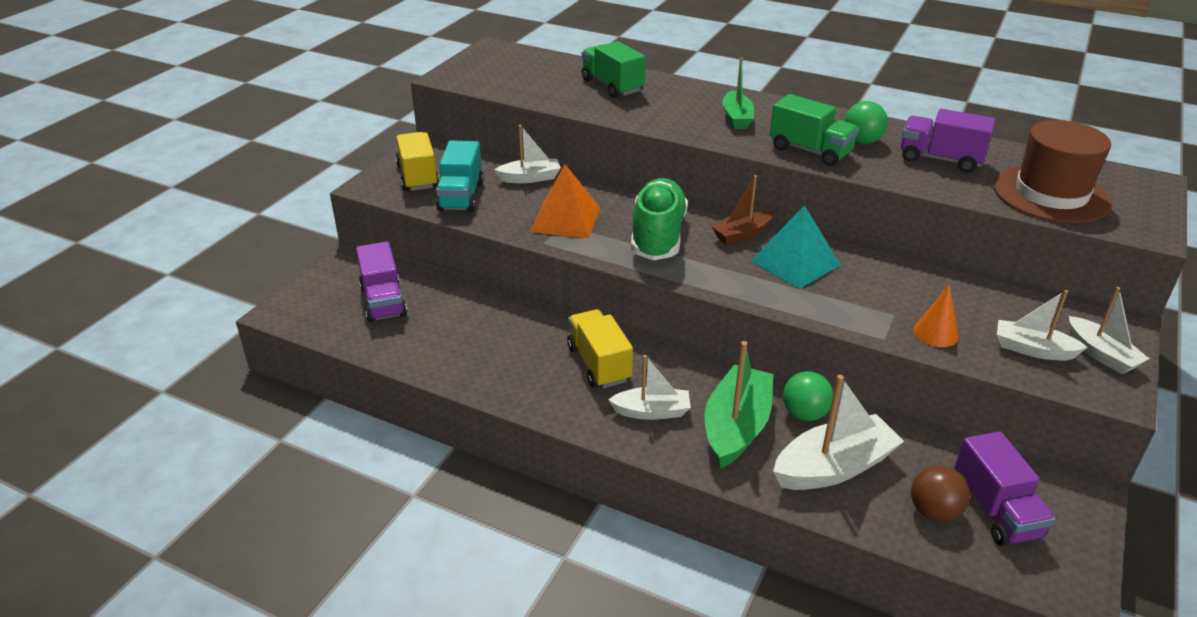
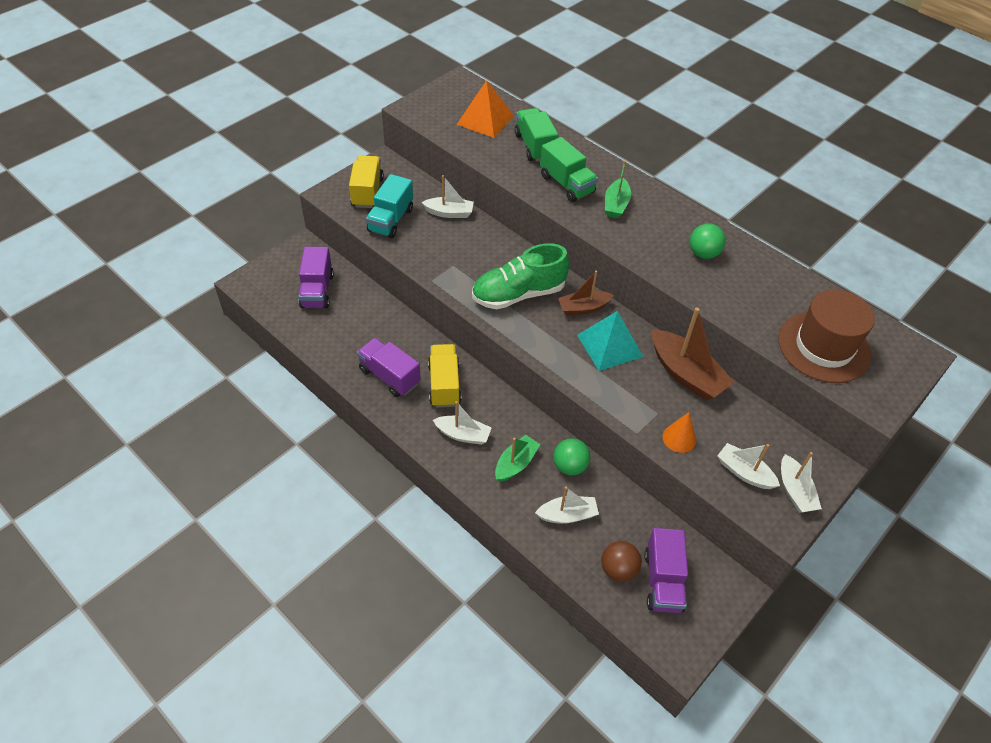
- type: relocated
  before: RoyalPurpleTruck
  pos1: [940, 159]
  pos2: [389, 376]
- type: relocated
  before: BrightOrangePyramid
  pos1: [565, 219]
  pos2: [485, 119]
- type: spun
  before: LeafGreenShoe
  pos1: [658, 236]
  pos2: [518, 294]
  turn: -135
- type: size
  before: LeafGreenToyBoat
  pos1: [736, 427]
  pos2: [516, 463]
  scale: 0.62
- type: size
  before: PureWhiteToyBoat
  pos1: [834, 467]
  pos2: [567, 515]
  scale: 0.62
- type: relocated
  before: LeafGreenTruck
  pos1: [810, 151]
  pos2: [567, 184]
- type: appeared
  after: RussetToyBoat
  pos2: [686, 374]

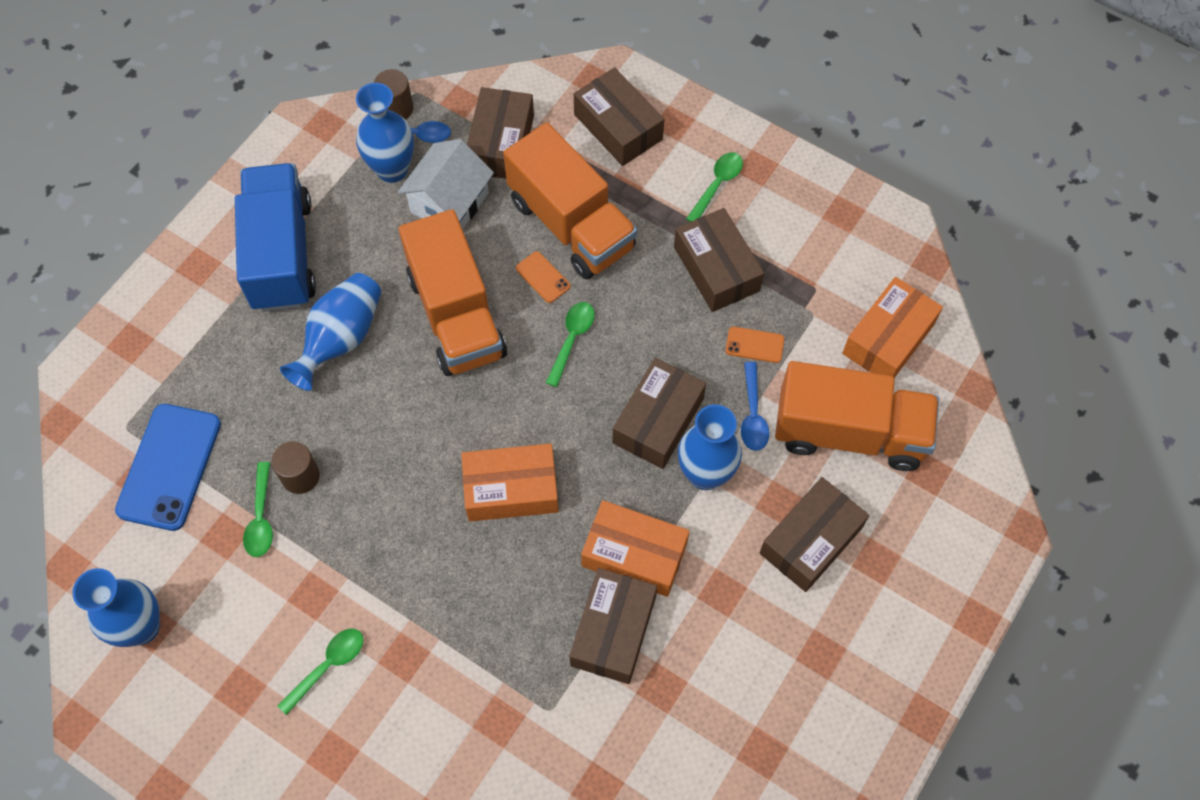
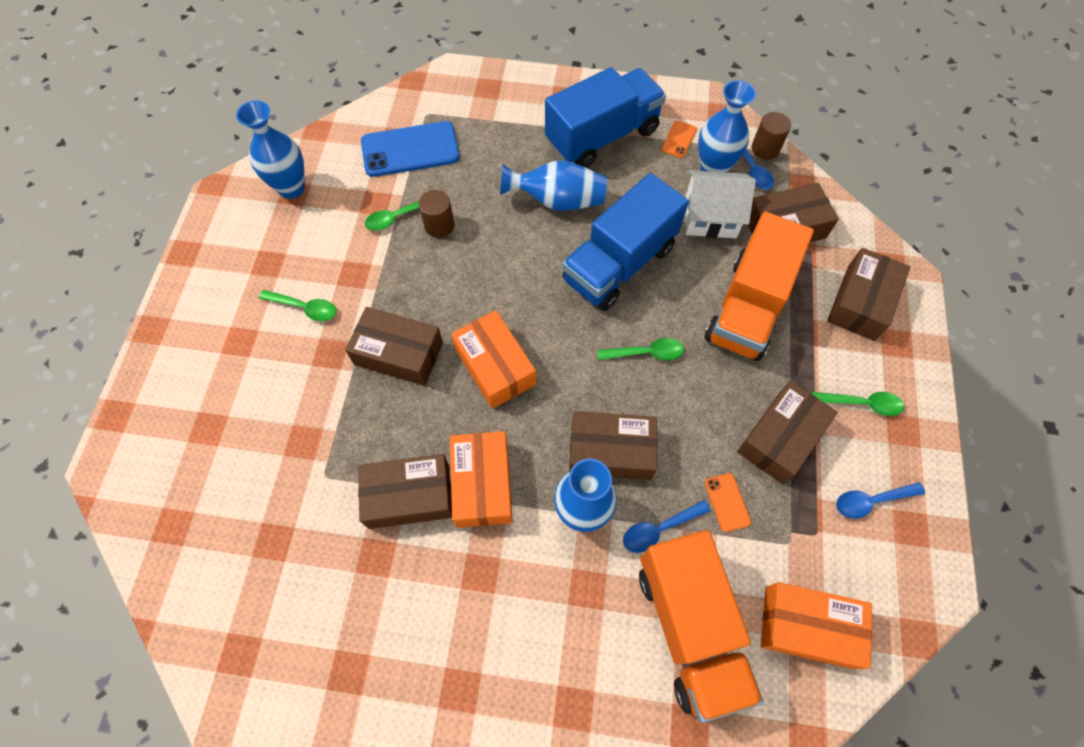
- type: relocated
  before: RussetBox
  pos1: [810, 540]
  pos2: [398, 353]
- type: colour
  before: BrightOrangeTruck
  after: CobaltTruck
  pos1: [456, 315]
  pos2: [619, 264]
- type: relocated
  before: BrightOrangeMobilePhone
  pos1: [543, 277]
  pos2: [679, 139]
- type: appeared
  after: CobaltTeaspoon
  pos2: [871, 501]

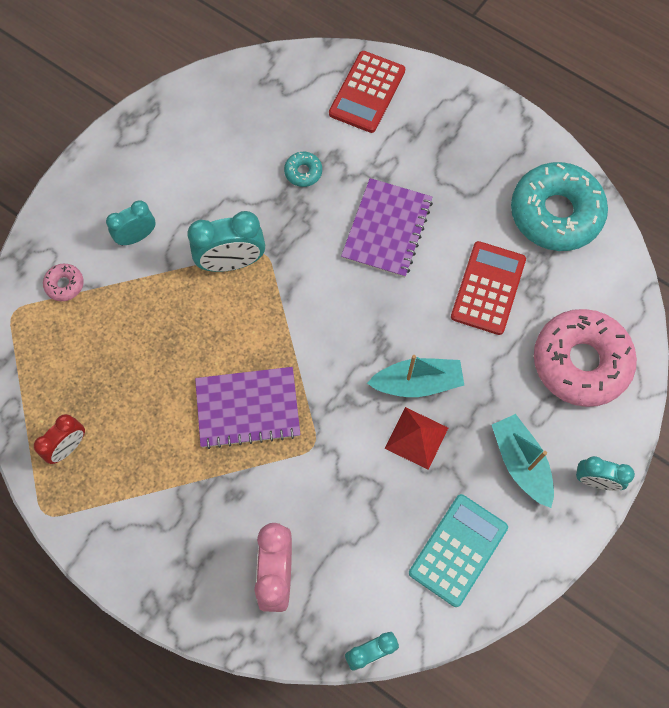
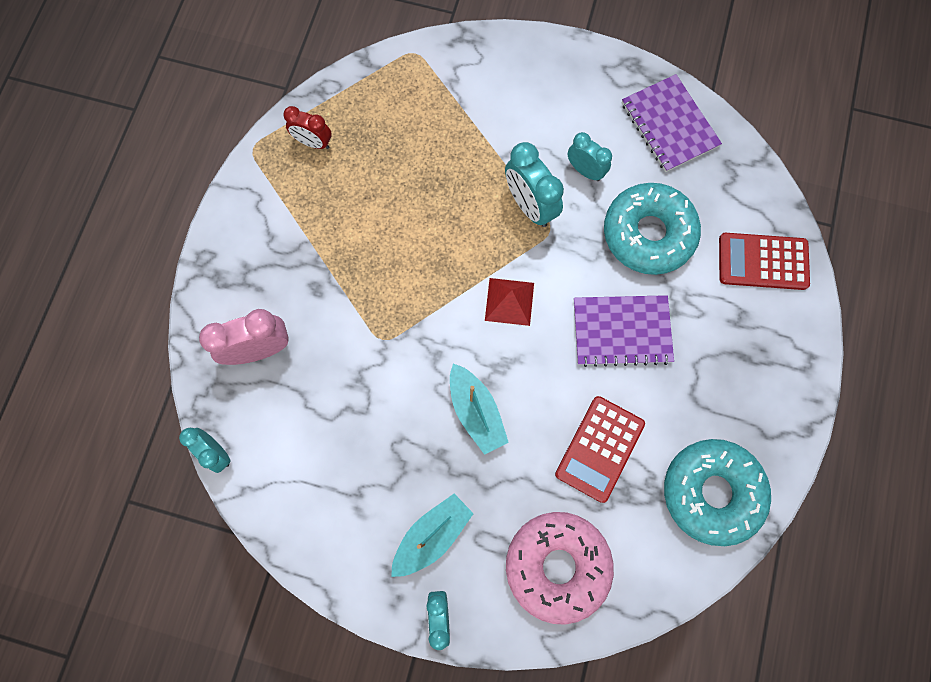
- type: relocated
  before: CrimsonPyramid
  pos1: [416, 438]
  pos2: [509, 301]
- type: spun
  before: CrimsonCalculator
  pos1: [488, 288]
  pos2: [599, 448]
  turn: 120
- type: relocated
  before: TealBedsideClock
  pos1: [137, 236]
  pos2: [585, 171]
- type: size
  before: TealDonut
  pos1: [303, 172]
  pos2: [648, 234]
  scale: 2.43
- type: relocated
  before: RoyalPurpleNotebook
  pos1: [247, 408]
  pos2: [669, 125]
- type: missing
  before: PinkDonut
  pos1: [65, 284]
- type: missing
  before: TealCalculator
  pos1: [458, 550]

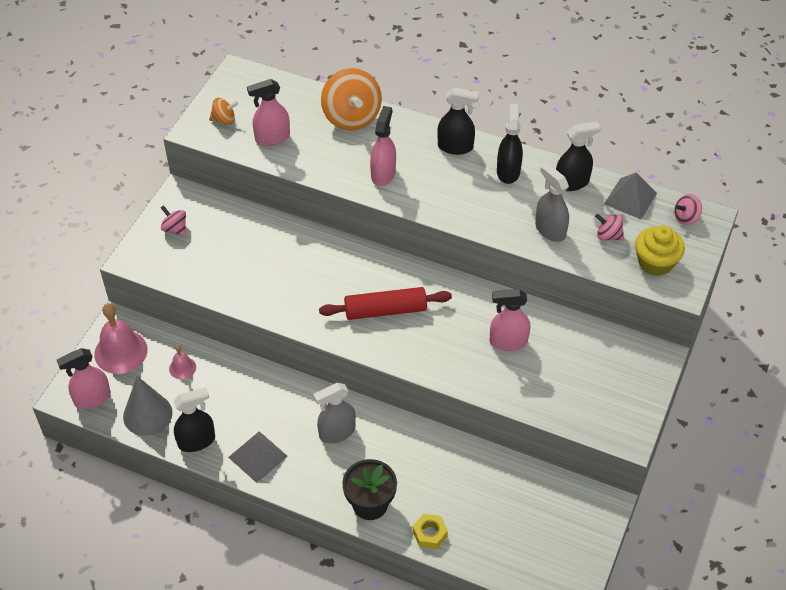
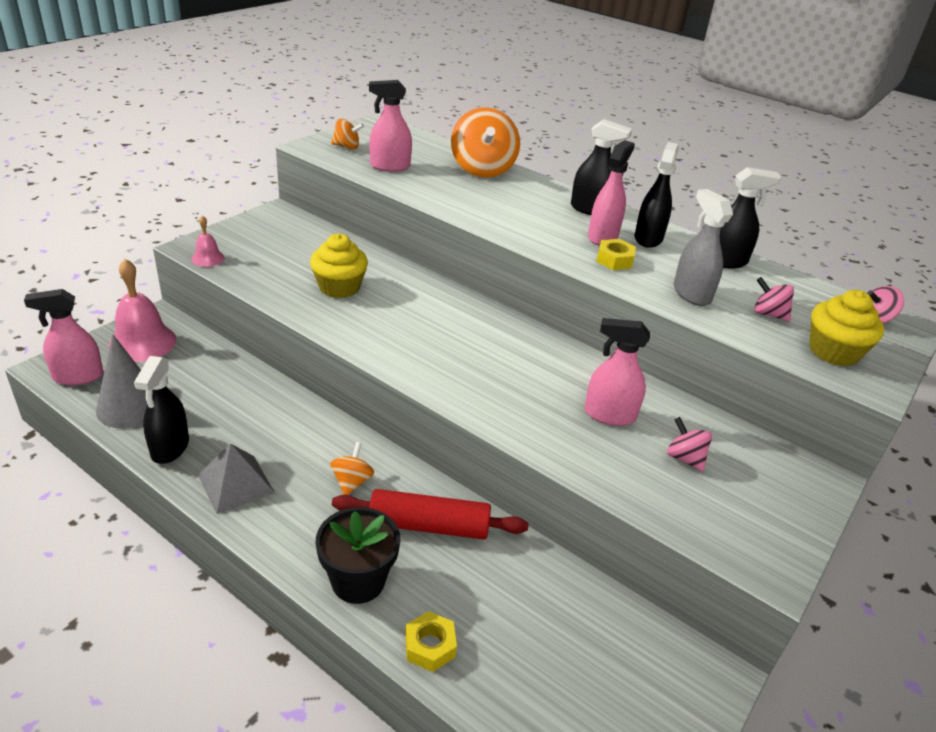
- type: spun
  before: JetBlackSprayBottle
  pos1: [197, 441]
  pos2: [170, 448]
  turn: 105
- type: relocated
  before: PinkSchoolBell
  pos1: [182, 368]
  pos2: [208, 258]
- type: appeared
  after: GoldenFairyCake
  pos2: [339, 287]
- type: exchanged
  before: GraySprayBottle
  after: BrightOrangeSpinningTop
  pos1: [337, 432]
  pos2: [352, 482]
- type: relocated
  before: CrimsonRollingPin
  pos1: [385, 310]
  pos2: [428, 526]
- type: relocated
  before: PinkSprayBottle
  pos1: [383, 174]
  pos2: [603, 236]
- type: appeared
  after: GoldenHexagonNut
  pos2: [614, 260]
- type: relocated
  before: PinkSpinningTop
  pos1: [175, 229]
  pos2: [684, 458]
- type: missing
  before: GrayPyramid
  pos1: [630, 198]

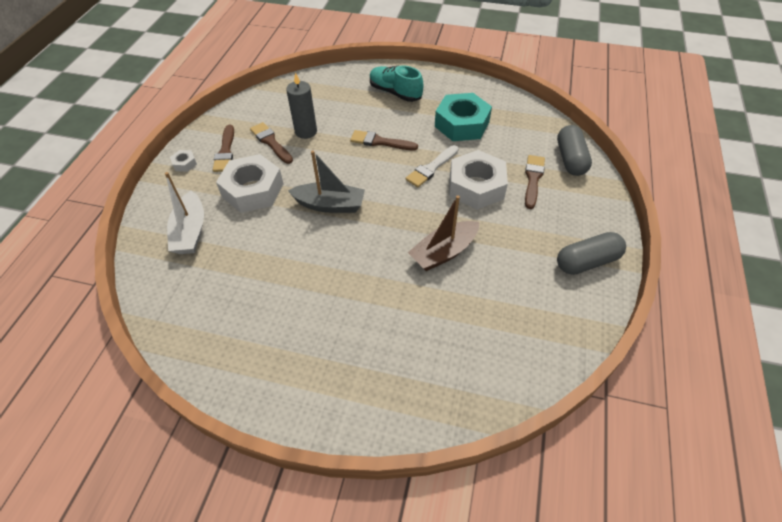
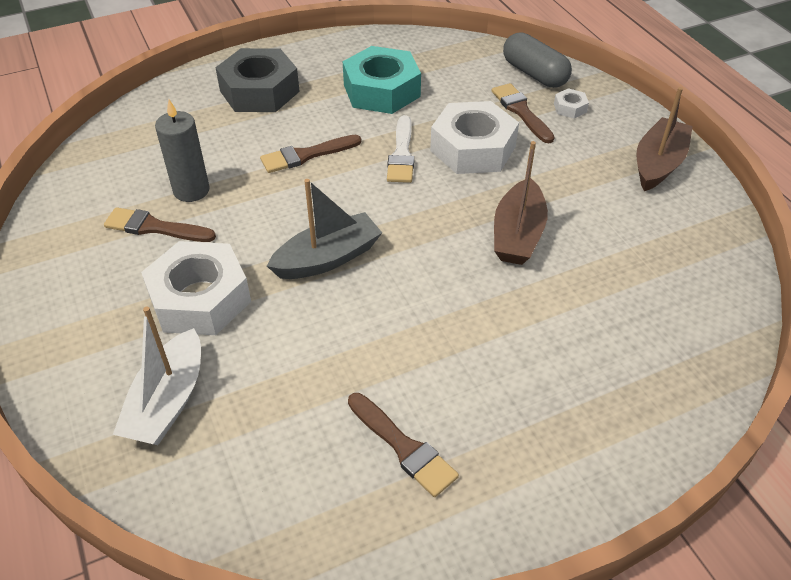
- type: spun
  before: PureWhiteToyBoat
  pos1: [190, 231]
  pos2: [168, 401]
  turn: 60
- type: exchanged
  before: TealShoe
  after: GrayHexagonNut
  pos1: [395, 92]
  pos2: [259, 91]
- type: relocated
  before: RussetBrush
  pos1: [225, 151]
  pos2: [403, 447]
- type: relocated
  before: PureWhiteHexagonNut
  pos1: [184, 163]
  pos2: [570, 108]
- type: exchanged
  before: GrayCapsule
  after: RussetToyBoat
  pos1: [587, 262]
  pos2: [658, 164]

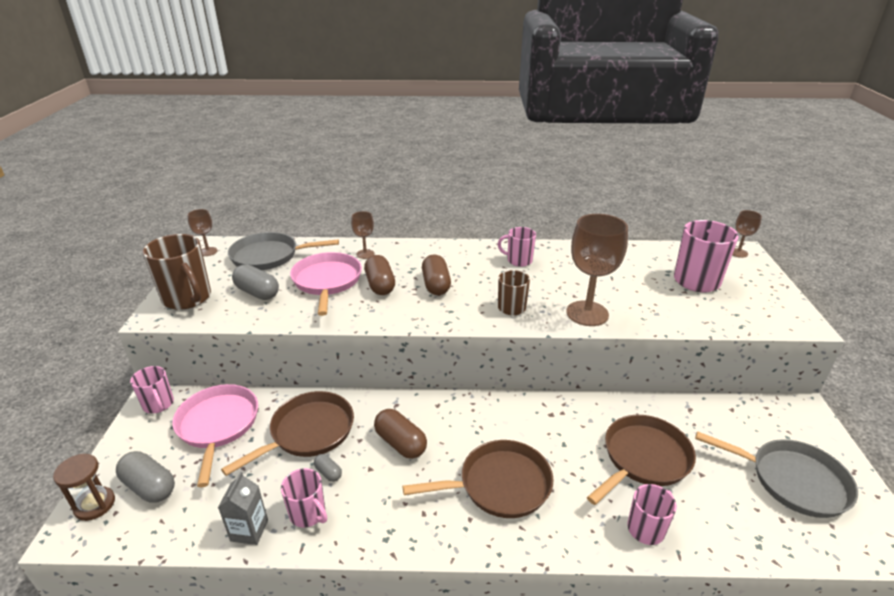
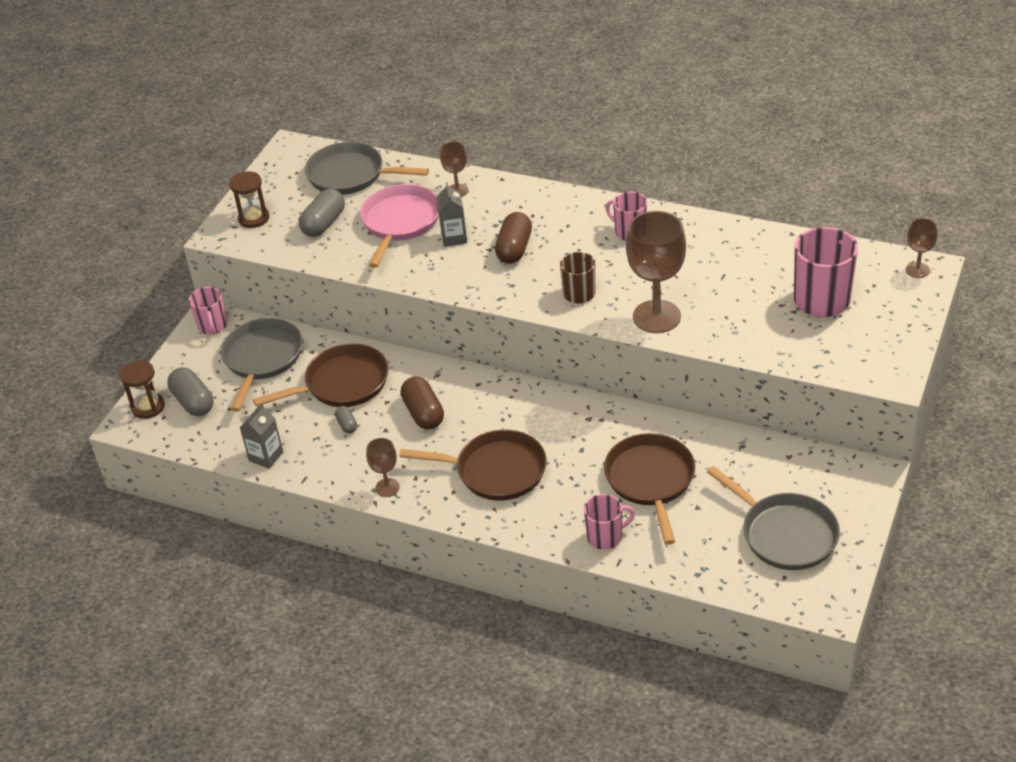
- type: colour
  before: PinkSkillet
  after: GraySkillet
  pos1: [218, 425]
  pos2: [262, 359]
- type: exchanged
  before: RussetMug
  after: RussetSandglass
  pos1: [187, 298]
  pos2: [254, 218]
- type: spun
  before: GrayCapsule
  pos1: [257, 292]
  pos2: [324, 224]
  turn: 60
- type: relocated
  before: RussetWineGlass
  pos1: [208, 251]
  pos2: [387, 487]
- type: exchanged
  before: RussetCapsule
  after: GrayJuiceCarton
  pos1: [380, 285]
  pos2: [454, 238]
- type: spun
  before: RussetSkillet
  pos1: [643, 458]
  pos2: [650, 480]
  turn: -75
- type: missing
  before: PinkMug
  pos1: [308, 513]

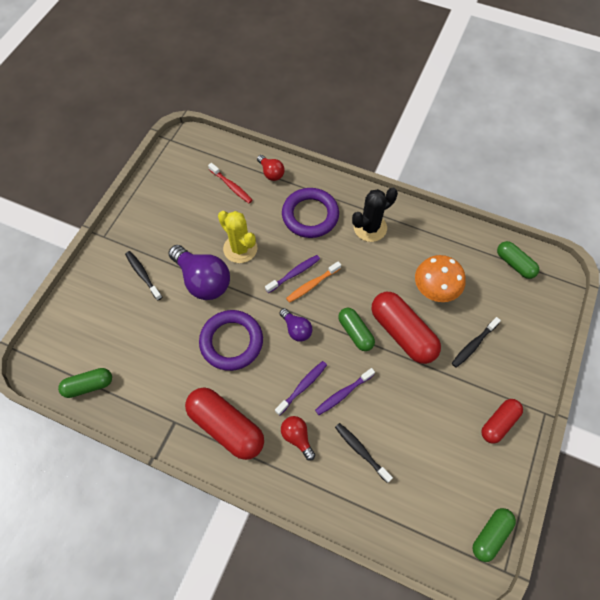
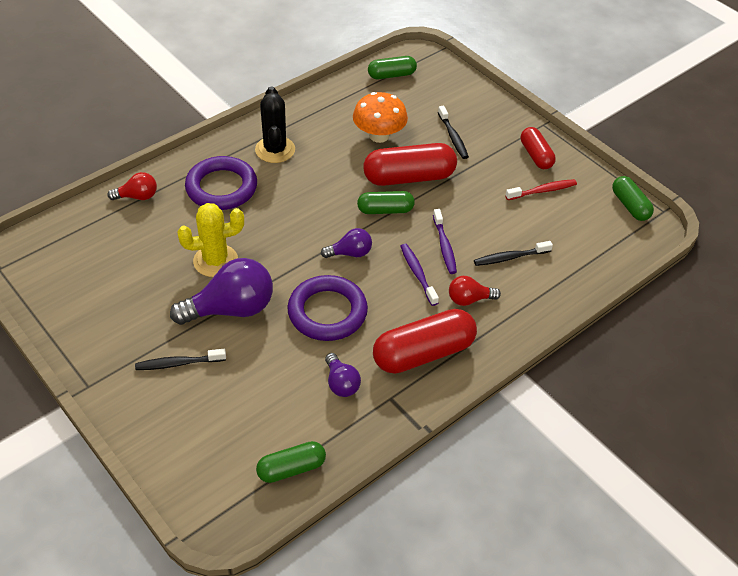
- type: spun
  before: LeafGreenCapsule
  pos1: [89, 385]
  pos2: [291, 468]
  turn: 60
- type: appeared
  after: RoyalPurpleLightBulb
  pos2: [341, 383]
- type: relocated
  before: CrimsonToothbrush
  pos1: [231, 186]
  pos2: [542, 191]
- type: missing
  before: RoyalPurpleToothbrush
  pos1: [294, 273]
- type: missing
  before: BrightOrangeToothbrush
  pos1: [312, 285]

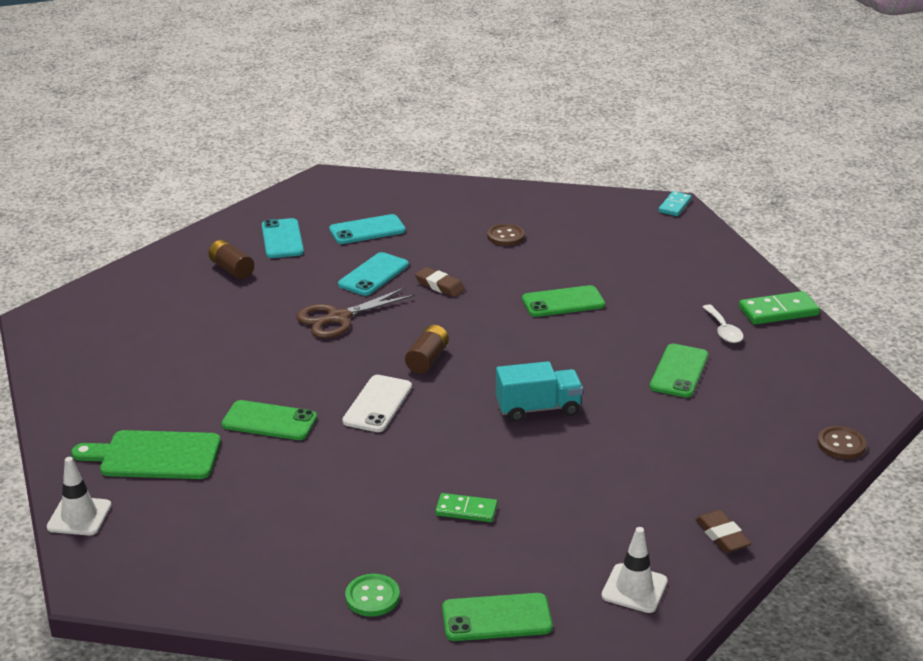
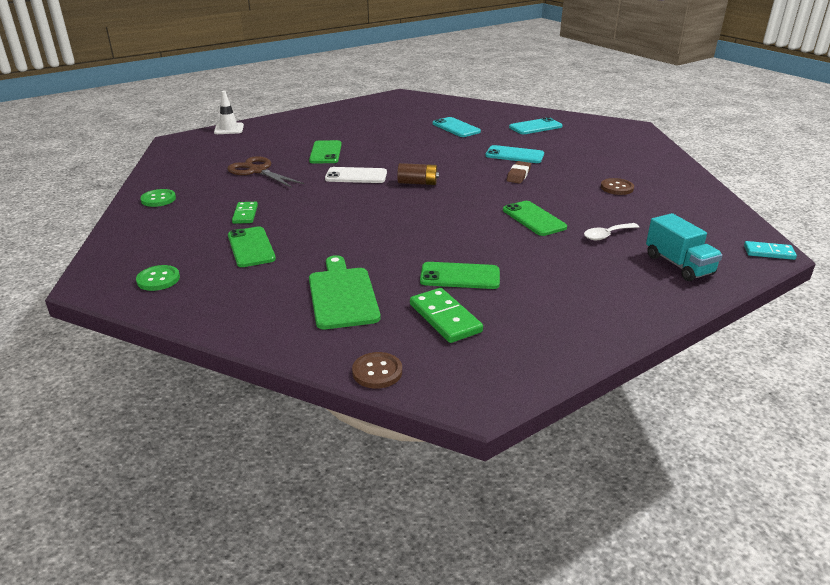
- type: exchanged
  before: PureWhiteTrafficCone
  after: LeafGreenSewingButton
  pos1: [634, 588]
  pos2: [158, 279]
- type: relocated
  before: RussetScissors
  pos1: [337, 318]
  pos2: [257, 171]
- type: relocated
  before: LeafGreenMobilePhone
  pos1: [496, 618]
  pos2: [251, 247]
- type: relocated
  before: LeafGreenChoppingBoard
  pos1: [154, 456]
  pos2: [342, 295]
- type: relocated
  before: LeafGreenDomino
  pos1: [778, 311]
  pos2: [445, 318]
- type: relocated
  before: TealMobilePhone
  pos1: [367, 230]
  pos2: [456, 128]
- type: relocated
  before: PureWhiteTeaspoon
  pos1: [723, 330]
  pos2: [606, 235]
- type: relocated
  before: TealTruck
  pos1: [538, 408]
  pos2: [678, 265]
- type: missing
  before: RussetAaBattery
  pos1: [232, 269]
- type: missing
  before: RussetEraser
  pos1: [722, 536]

